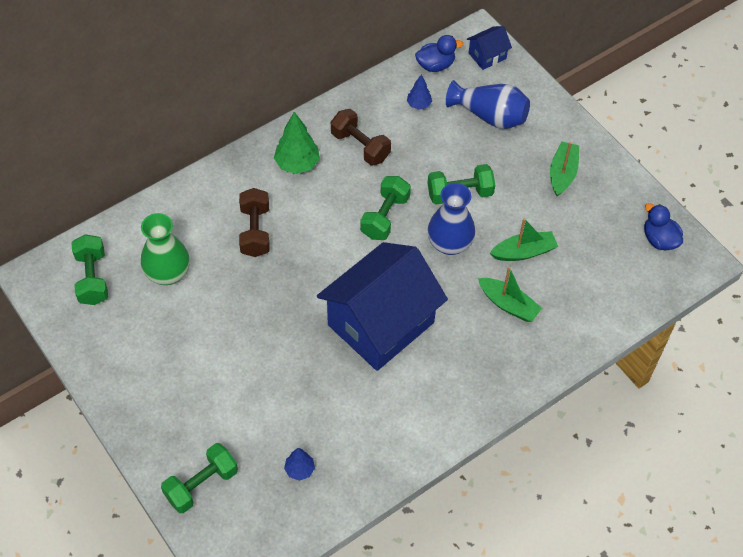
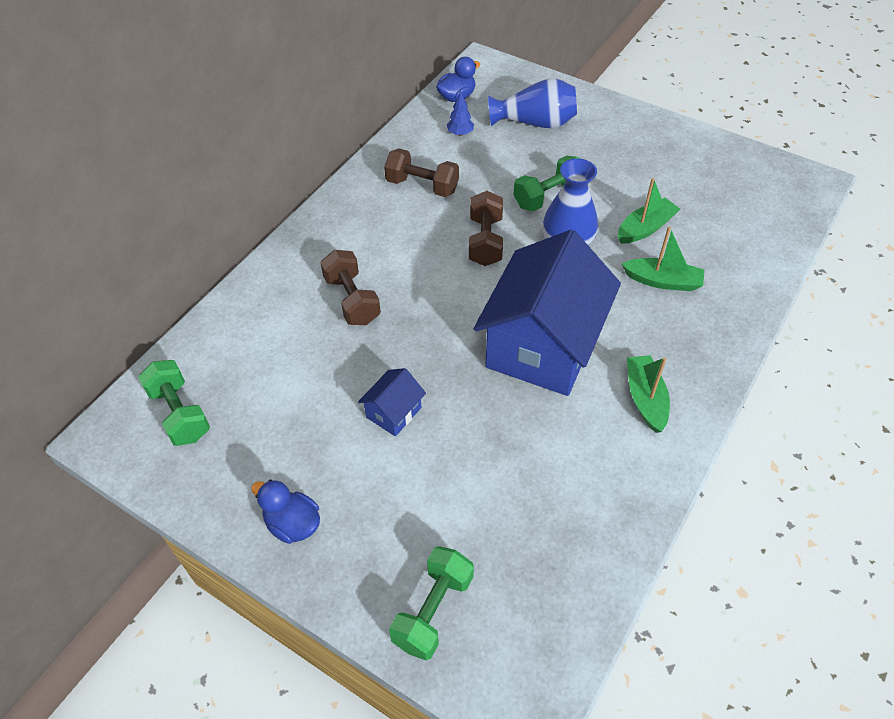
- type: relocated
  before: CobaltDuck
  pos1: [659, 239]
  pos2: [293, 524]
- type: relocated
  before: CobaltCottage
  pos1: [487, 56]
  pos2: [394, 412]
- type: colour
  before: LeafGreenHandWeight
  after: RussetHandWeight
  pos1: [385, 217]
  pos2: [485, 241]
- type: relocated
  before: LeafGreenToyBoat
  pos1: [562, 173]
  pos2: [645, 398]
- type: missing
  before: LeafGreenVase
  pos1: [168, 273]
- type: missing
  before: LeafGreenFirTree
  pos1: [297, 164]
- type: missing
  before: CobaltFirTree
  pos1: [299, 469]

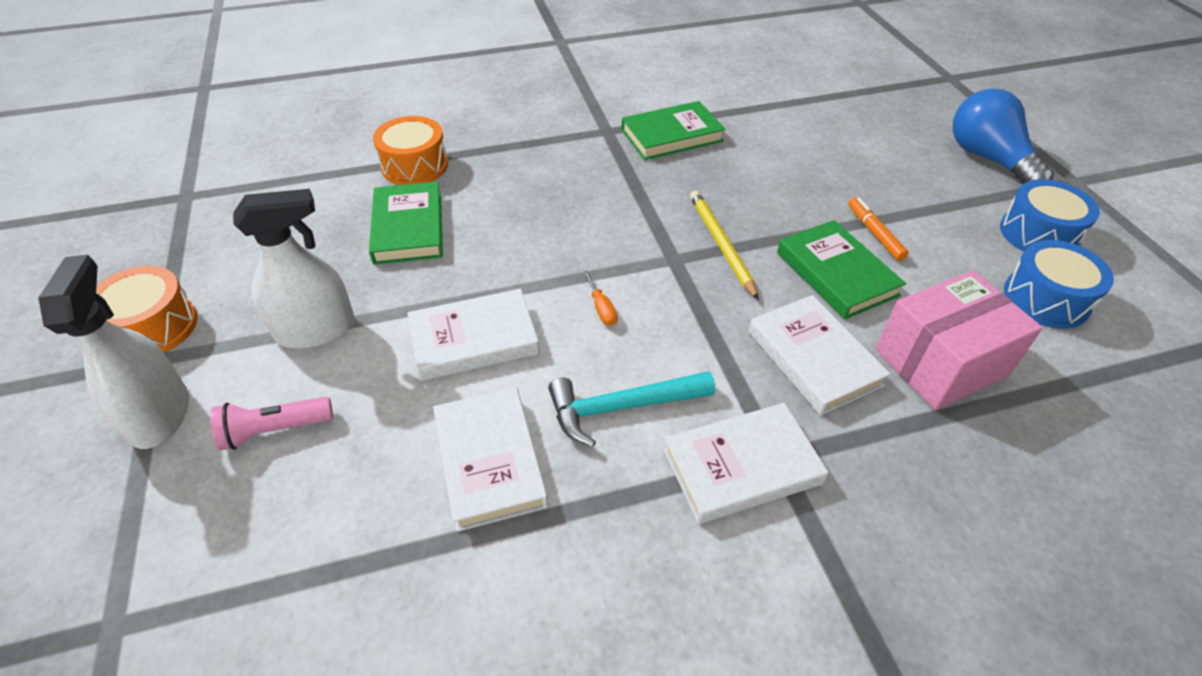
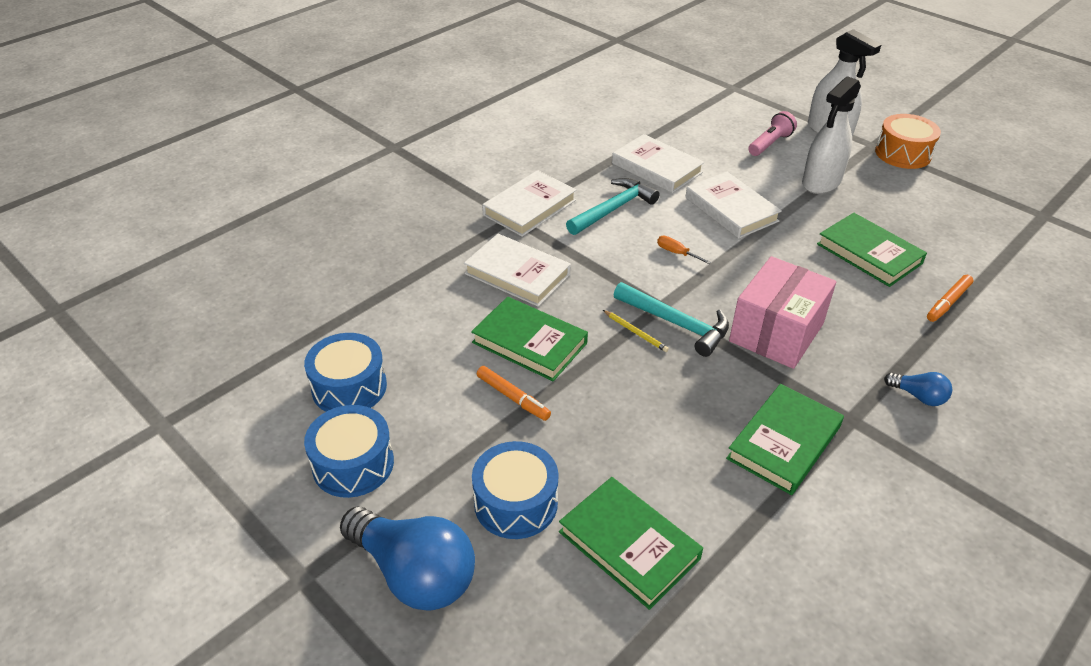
- type: appeared
  after: CobaltSnareDrum
  pos2: [516, 503]
- type: appeared
  after: LeafGreenBook
  pos2: [628, 545]
- type: size
  before: GoldenLeadPencil
  pos1: [721, 244]
  pos2: [635, 332]
  scale: 0.55
- type: appeared
  after: TealHammer
  pos2: [676, 323]
- type: spun
  before: PureWhiteBook
  pos1: [474, 339]
  pos2: [731, 209]
  turn: -75
- type: relocated
  before: PinkBox
  pos1: [940, 362]
  pos2: [776, 332]
- type: appeared
  after: CobaltLightBulb
  pos2: [918, 396]
- type: exchanged
  before: BrightOrangeSnareDrum
  after: BrightOrangeFeltPen
  pos1: [415, 166]
  pos2: [948, 302]

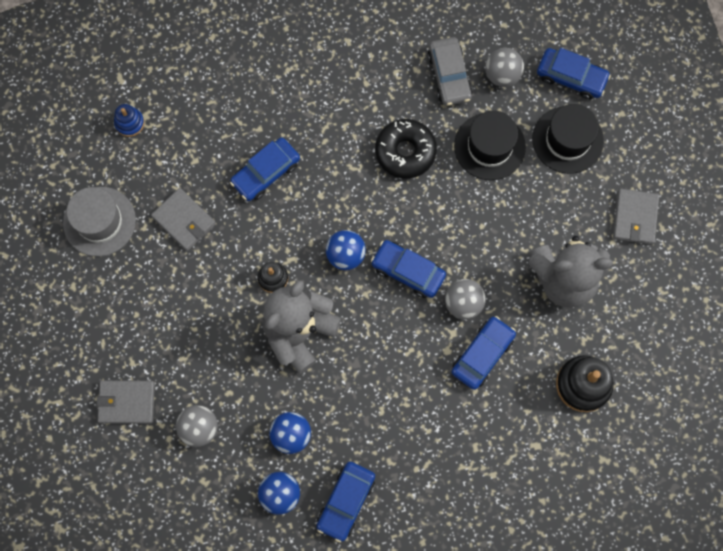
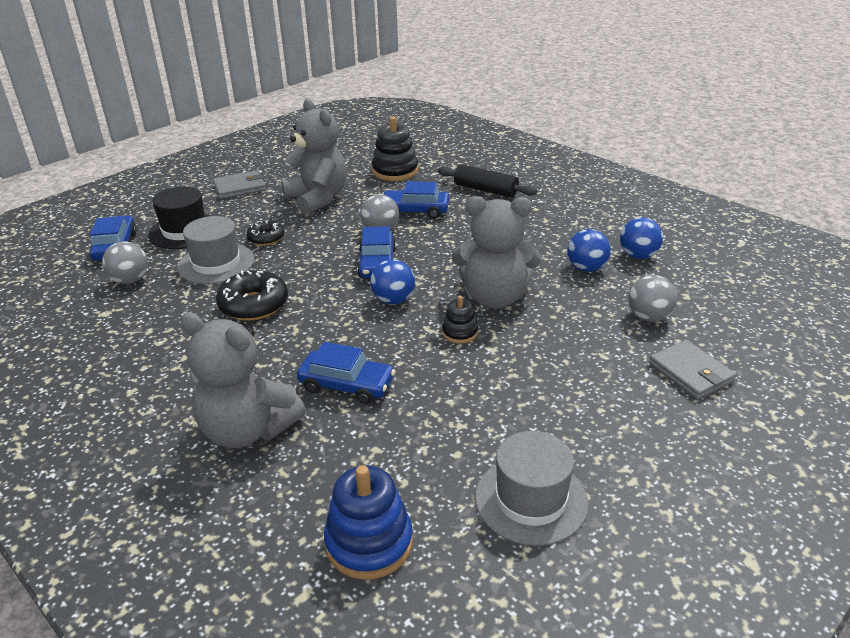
- type: colour
  before: JetBlackTallHat
  after: GrayTallHat
  pos1: [489, 146]
  pos2: [216, 263]
- type: appeared
  after: GrayTeddy
  pos2: [248, 430]
- type: appeared
  after: JetBlackDonut
  pos2: [266, 238]
- type: size
  before: CobaltStackingToy
  pos1: [129, 123]
  pos2: [369, 543]
  scale: 1.79
- type: appeared
  after: JetBlackRollingPin
  pos2: [485, 190]
- type: missing
  before: GrayWallet
  pos1: [184, 220]
- type: missing
  before: CobaltCar
  pos1: [346, 502]
- type: missing
  before: GrayCar
  pos1: [449, 76]

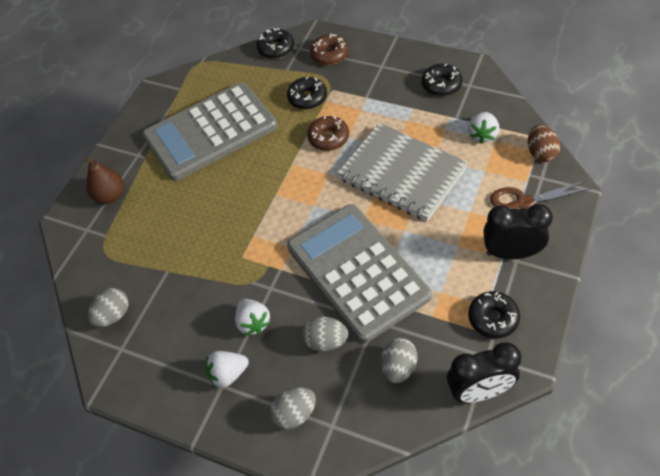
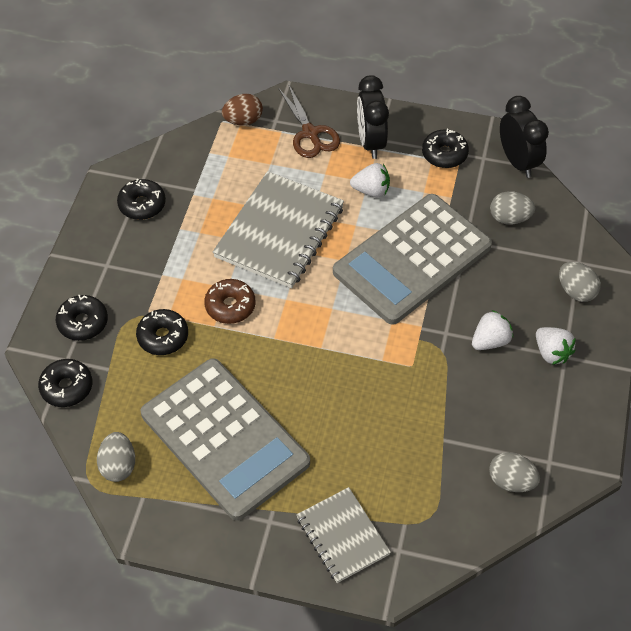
- type: colour
  before: RussetDonut
  after: JetBlackDonut
  pos1: [329, 55]
  pos2: [83, 322]
- type: relocated
  before: GrayEgg
  pos1: [326, 341]
  pos2: [118, 466]
- type: exchanged
  before: RussetPear
  after: GrayNotebook
  pos1: [110, 196]
  pos2: [342, 536]
- type: relocated
  before: PureWhiteToyStrawberry
  pos1: [482, 135]
  pos2: [371, 190]

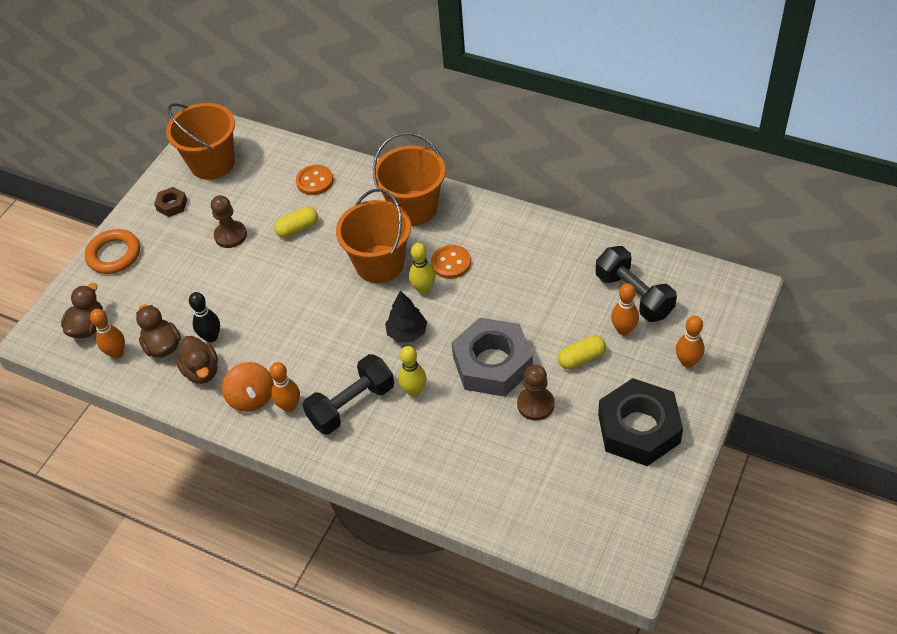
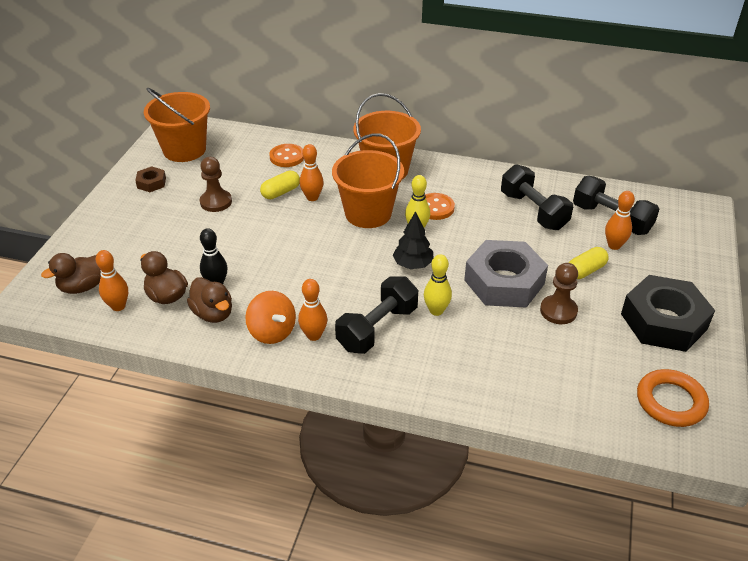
- type: spun
  before: RussetDuck
  pos1: [88, 327]
  pos2: [83, 286]
  turn: -135
- type: relocated
  before: BrightOrangeBowlingPin
  pos1: [687, 362]
  pos2: [312, 197]
- type: appeared
  after: JetBlackHandWeight
  pos2: [533, 211]
- type: relocated
  before: BrightOrangeRing
  pos1: [114, 255]
  pos2: [670, 401]

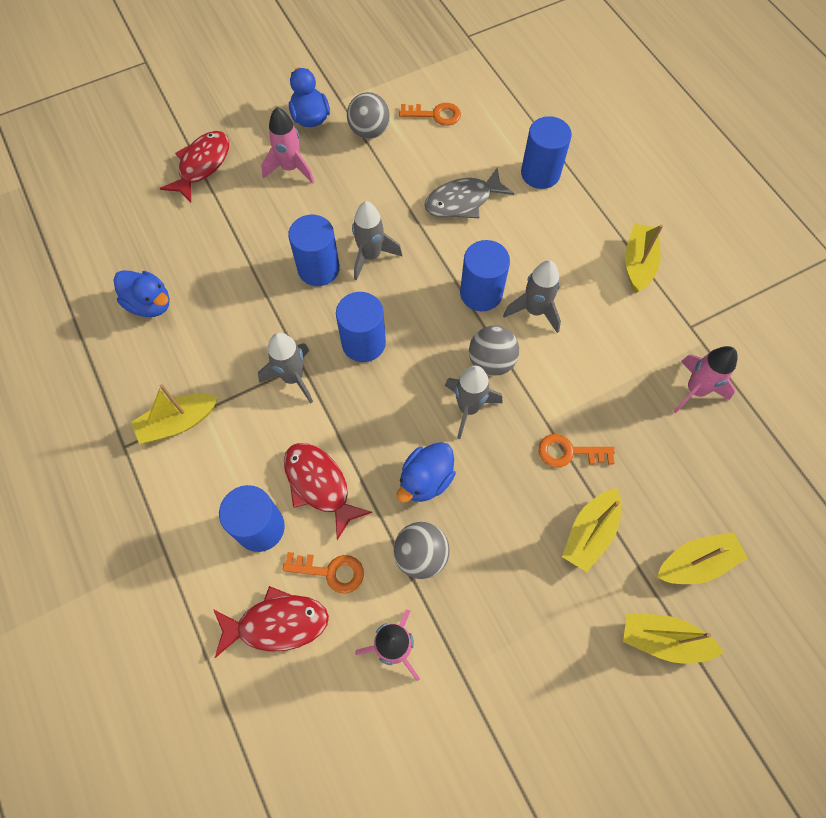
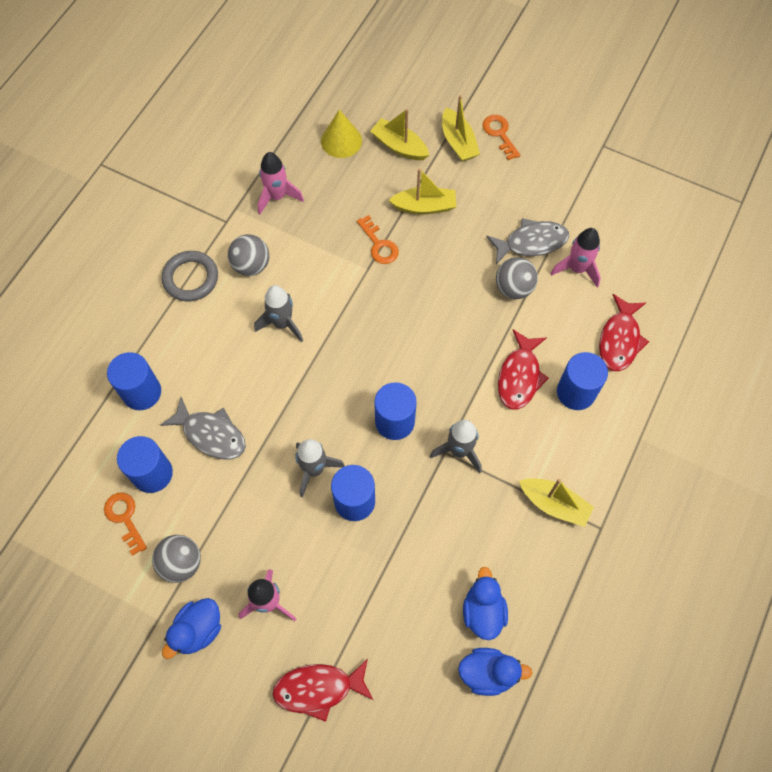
- type: relocated
  before: CobaltSolidCylinder
  pos1: [481, 293]
  pos2: [152, 473]
- type: exchanged
  before: GoldenToyBoat
  after: GrayRing
  pos1: [638, 263]
  pos2: [191, 278]
- type: relocated
  before: GrayPlayBall
  pos1: [491, 362]
  pos2: [251, 265]
- type: appeared
  after: GoldenConeShape
  pos2: [341, 141]
- type: relocated
  before: CobaltDuck
  pos1: [425, 480]
  pos2: [488, 673]
- type: relocated
  before: BrightOrangeKey
  pos1: [330, 571]
  pos2: [500, 134]
- type: appeared
  after: GrayToyFish
  pos2: [531, 242]
- type: spun
  before: CrimsonToyFish
  pos1: [277, 623]
  pos2: [620, 340]
  turn: -120
- type: missing
  before: GrayToyRocket
  pos1: [468, 408]

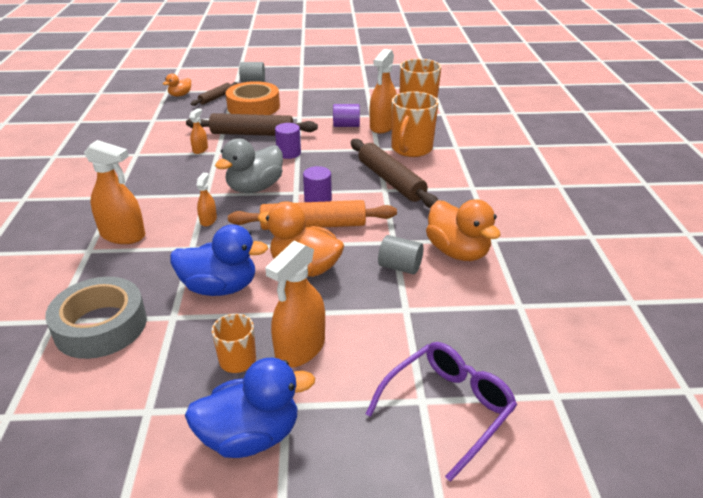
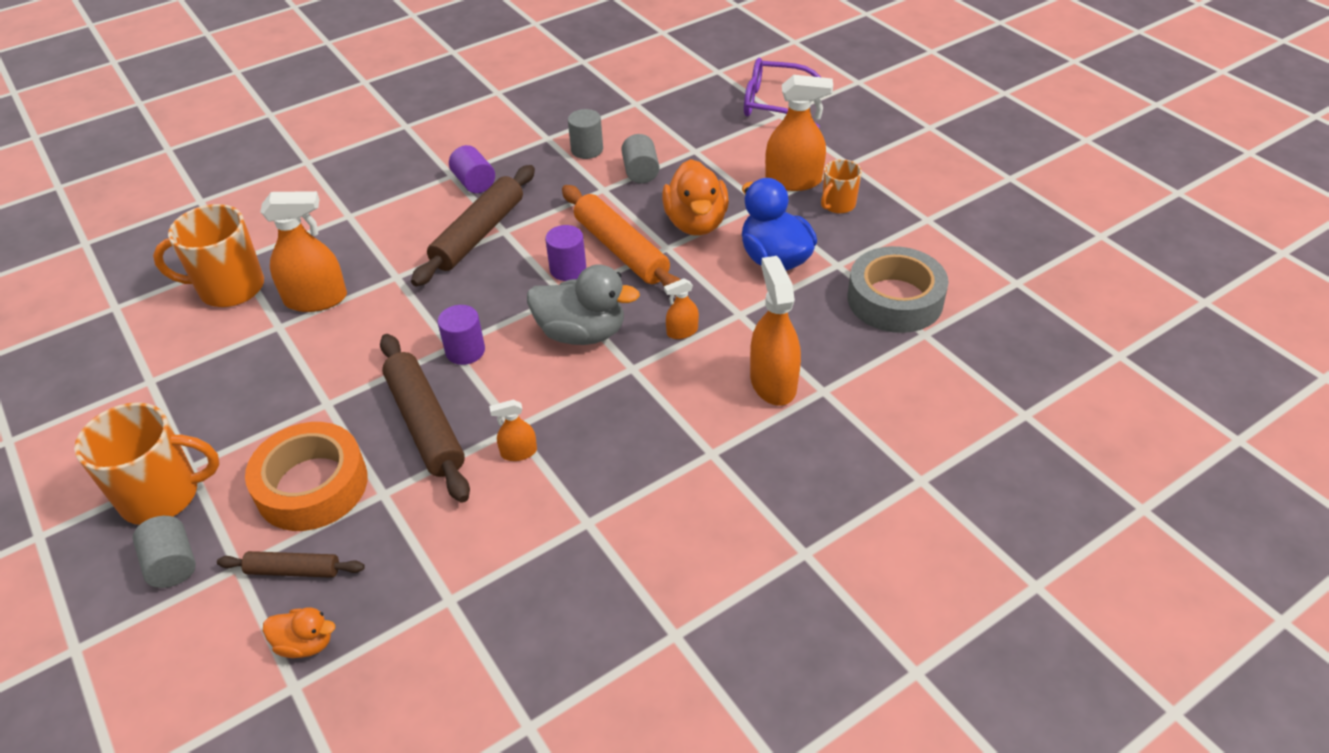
- type: relocated
  before: BrightOrangeMug
  pos1: [411, 149]
  pos2: [163, 495]
- type: relocated
  before: RoyalPurpleSolidCylinder
  pos1: [346, 125]
  pos2: [474, 183]
- type: exchanged
  before: BrightOrangeDuck
  after: GraySolidCylinder
  pos1: [457, 252]
  pos2: [587, 150]
- type: missing
  before: CobaltDuck
  pos1: [251, 436]

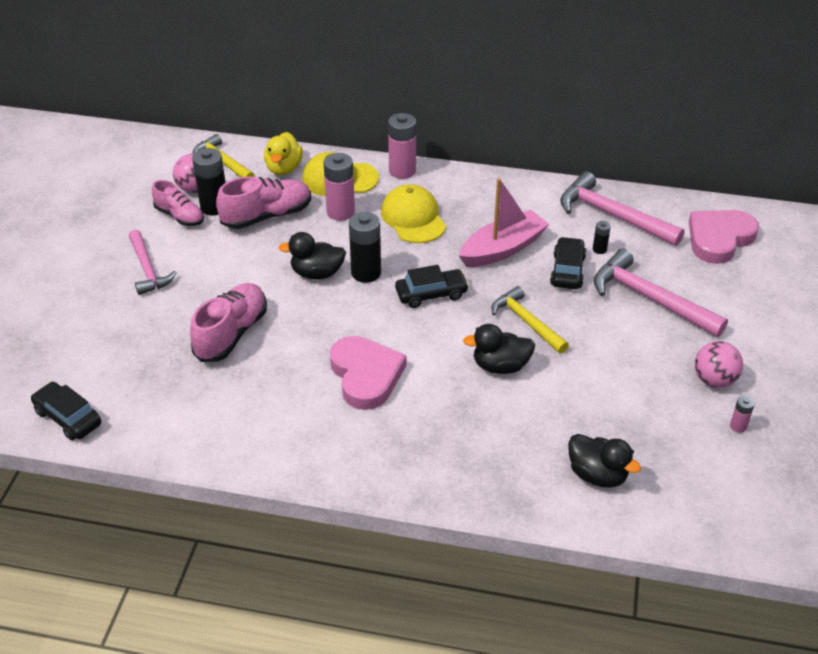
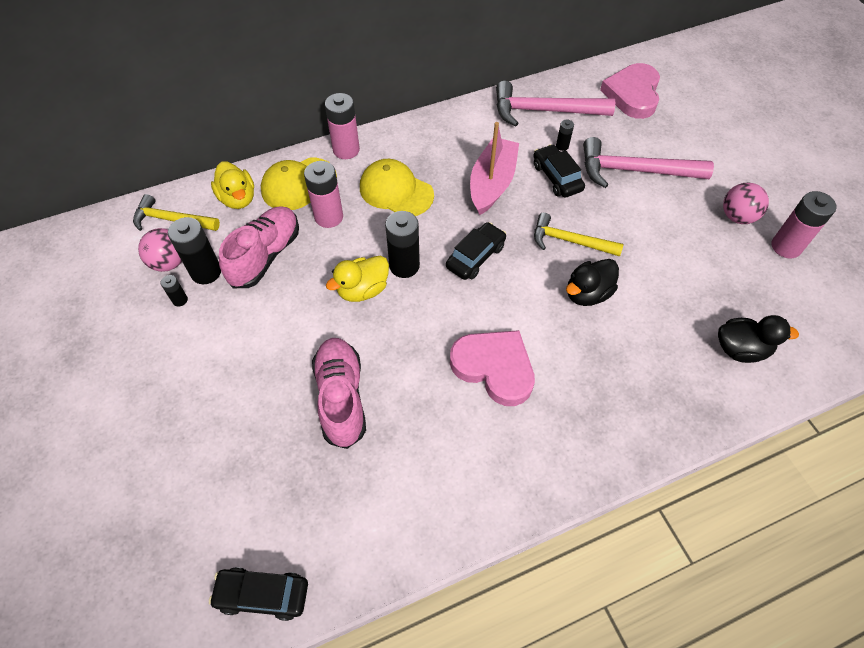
- type: exchanged
  before: PinkShoe
  after: JetBlackAaBattery
  pos1: [180, 216]
  pos2: [180, 300]
- type: colour
  before: JetBlackDuck
  after: GoldenDuck
  pos1: [317, 273]
  pos2: [363, 290]
- type: size
  before: PinkAaBattery
  pos1: [738, 426]
  pos2: [786, 247]
  scale: 2.05
- type: missing
  before: PinkHammer
  pos1: [147, 269]

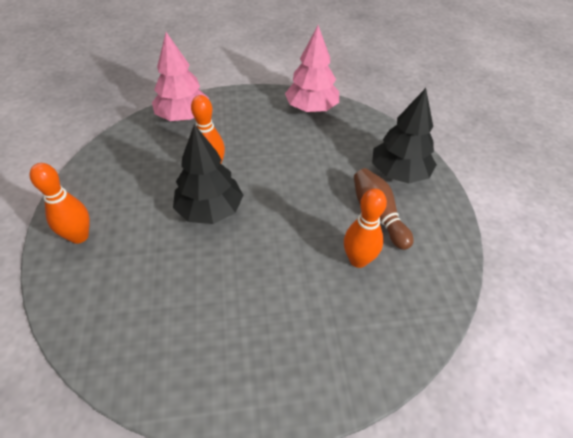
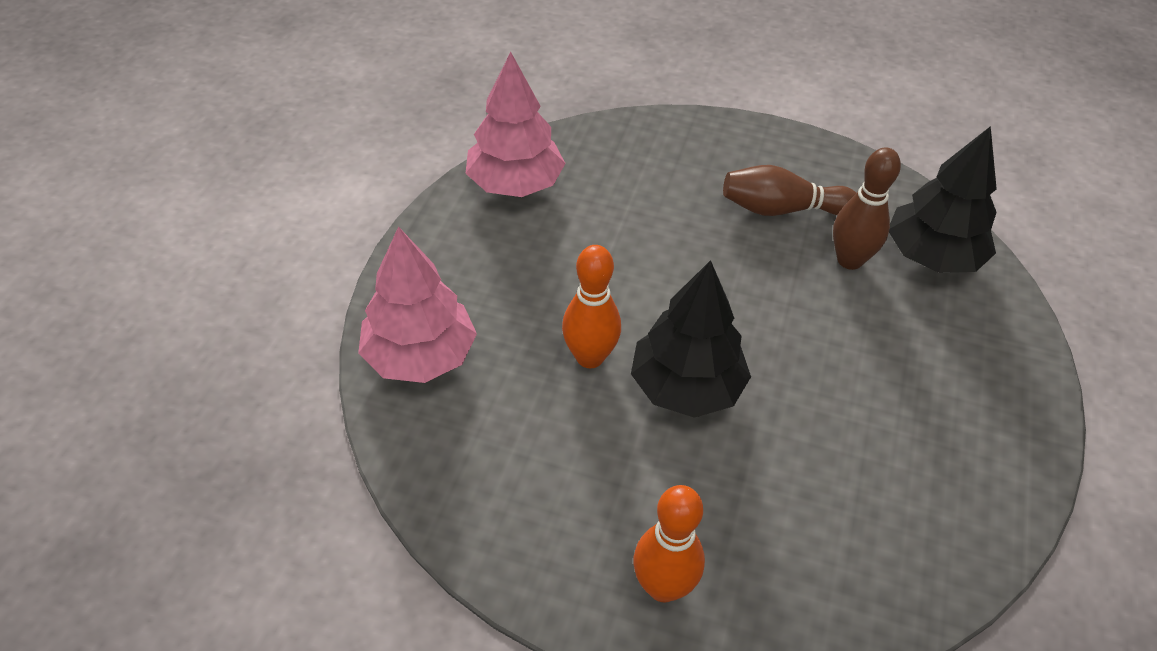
- type: colour
  before: BrightOrangeBowlingPin
  after: RussetBowlingPin
  pos1: [358, 260]
  pos2: [849, 260]
- type: relocated
  before: JetBlackFirTree
  pos1: [399, 173]
  pos2: [932, 256]

